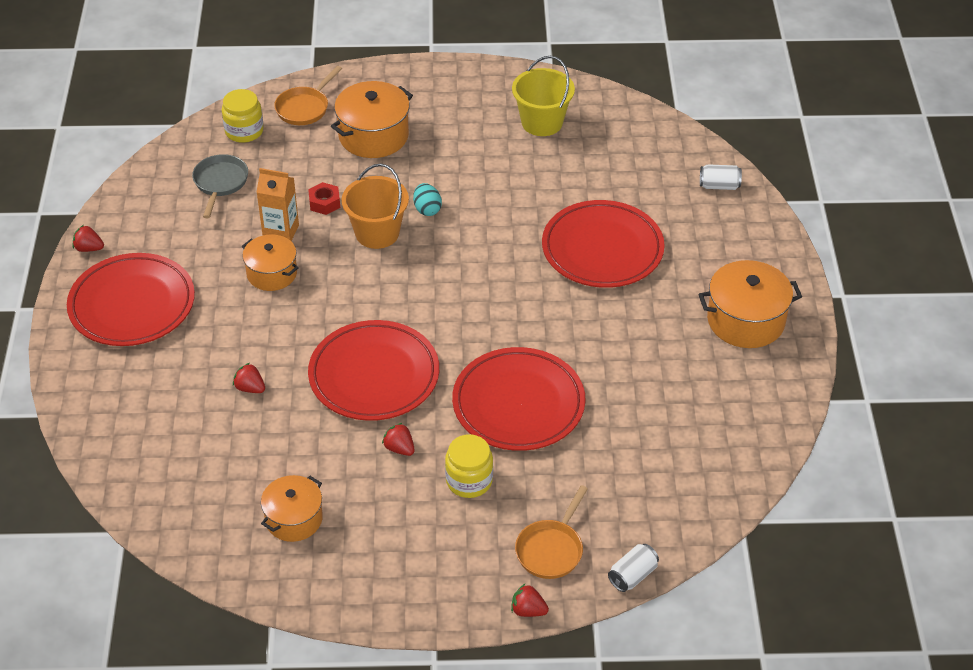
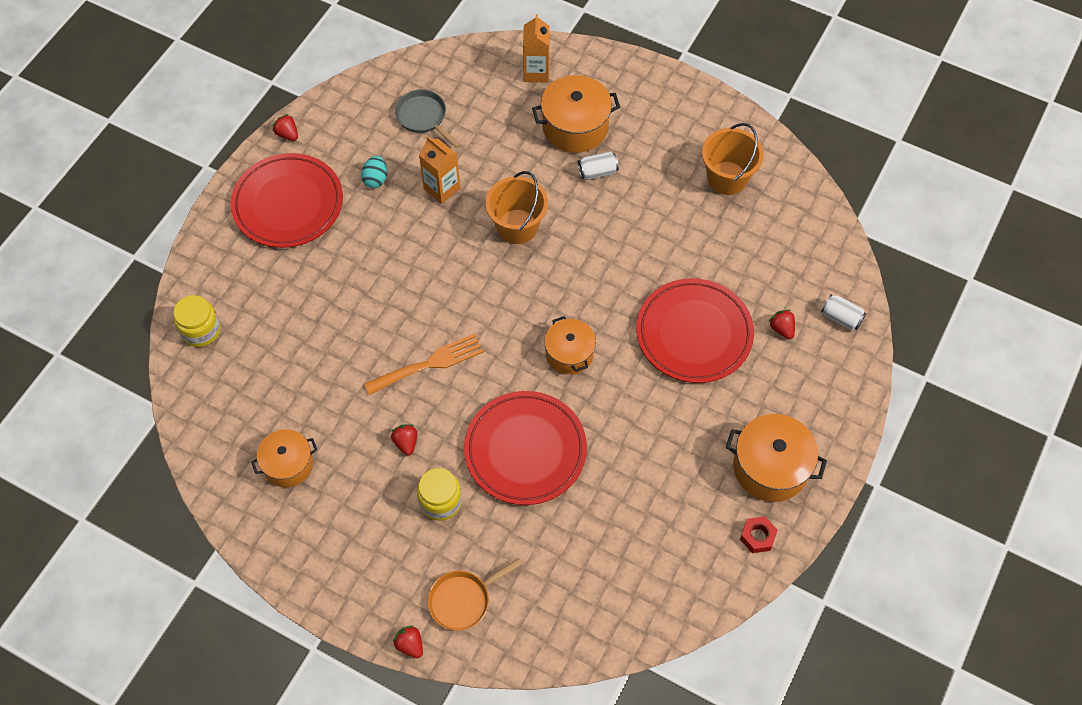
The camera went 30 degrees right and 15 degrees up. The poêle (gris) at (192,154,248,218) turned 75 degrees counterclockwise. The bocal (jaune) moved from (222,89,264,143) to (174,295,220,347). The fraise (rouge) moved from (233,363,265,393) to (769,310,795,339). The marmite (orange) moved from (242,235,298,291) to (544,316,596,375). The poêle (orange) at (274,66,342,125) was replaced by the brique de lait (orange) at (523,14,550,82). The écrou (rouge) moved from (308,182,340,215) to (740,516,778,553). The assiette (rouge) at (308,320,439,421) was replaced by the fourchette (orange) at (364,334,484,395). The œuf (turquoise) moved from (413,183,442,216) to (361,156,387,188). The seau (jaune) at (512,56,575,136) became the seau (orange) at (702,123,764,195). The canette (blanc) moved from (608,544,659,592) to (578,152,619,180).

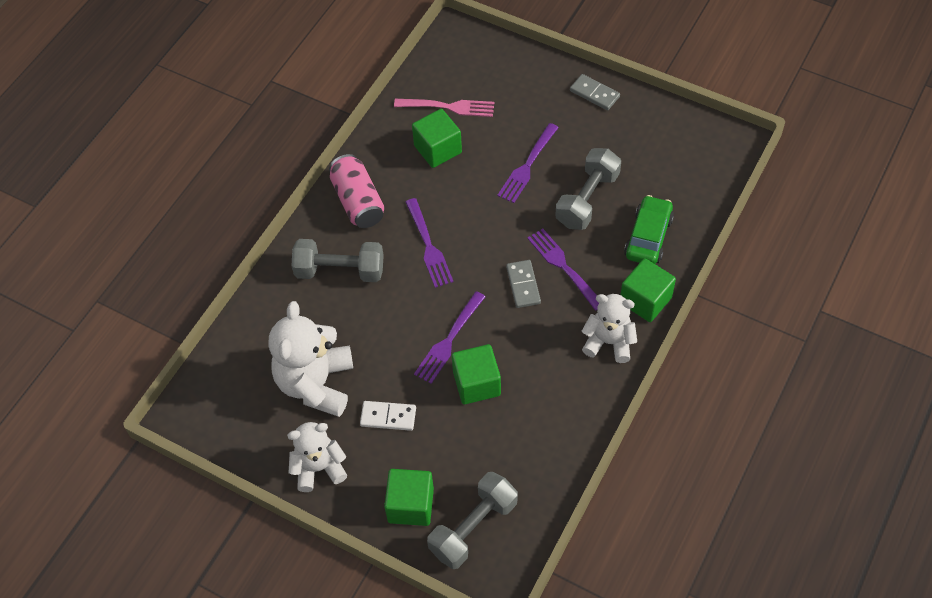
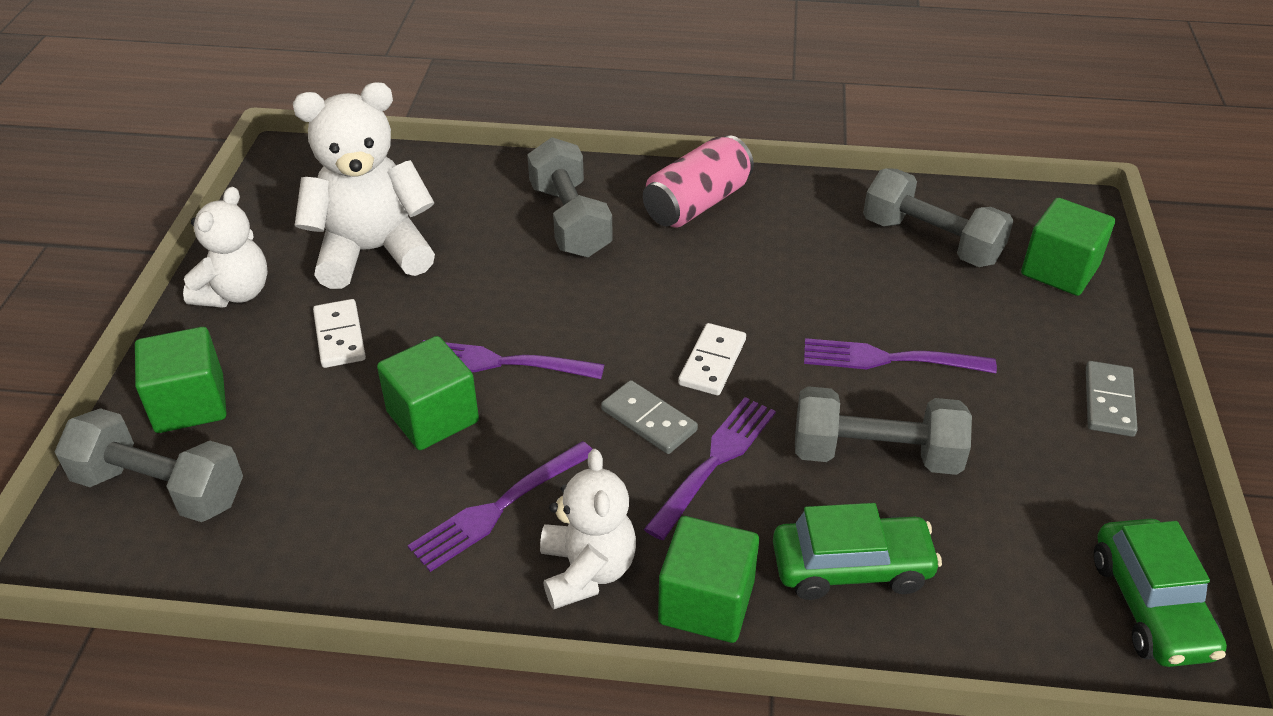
The camera went 65 degrees right and 15 degrees down. The ours en peluche (blanc) at (287,422,347,492) turned 60 degrees clockwise. The fourchette (rose) at (394,99,494,117) was replaced by the haltère (gris) at (863,168,1014,267). The fourchette (violet) moved from (406,198,454,288) to (408,441,592,572). The cube (vert) moved from (412,109,462,168) to (1021,198,1115,296). The domino (gris) at (506,260,541,308) turned 75 degrees clockwise. The domino (blanc) at (678,323,746,395) appeared. The voiture (vert) at (1094,519,1227,667) appeared.

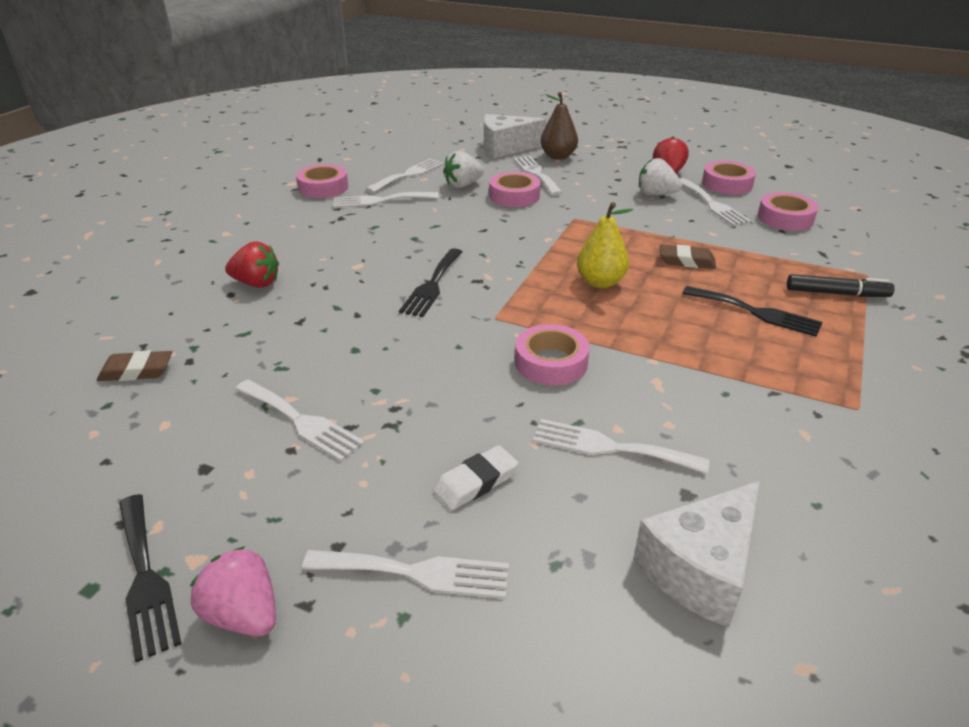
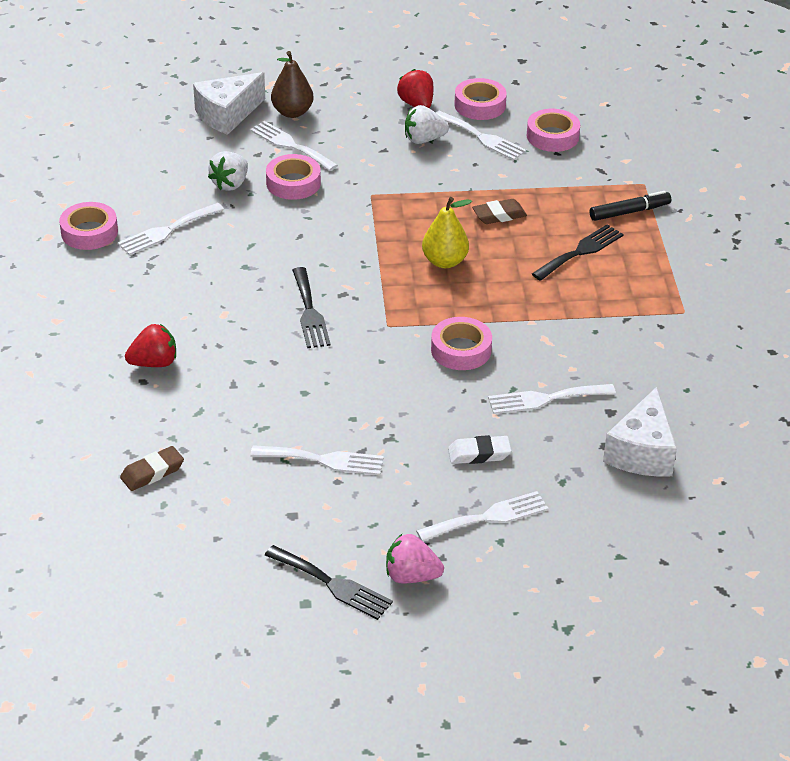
The camera went 30 degrees left and 5 degrees up. The fourchette (blanc) at (366,158,444,193) disappeared. The gomme (blanc) at (433,445,518,510) turned 60 degrees clockwise. The fourchette (noir) at (682,286,823,337) turned 45 degrees counterclockwise.

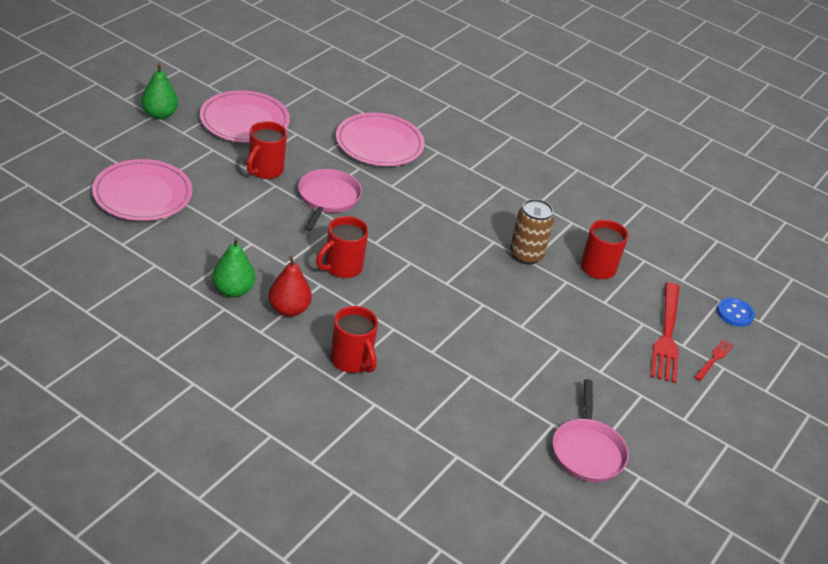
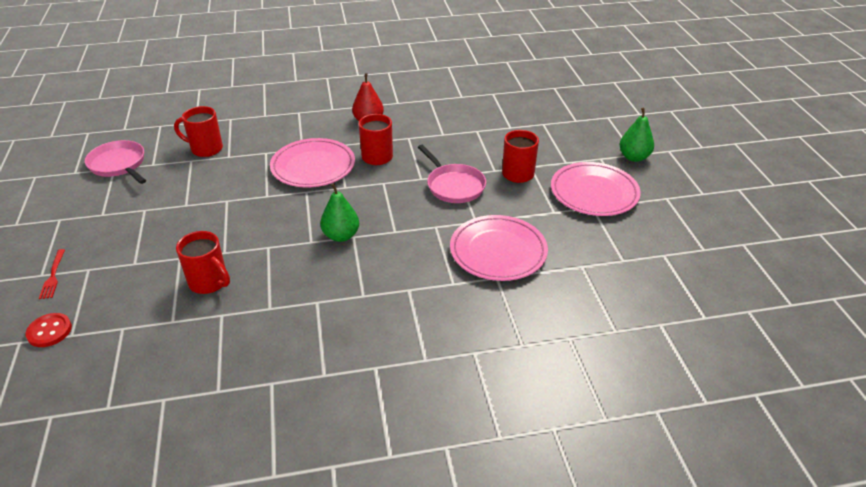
The camera went 140 degrees right and 0 degrees up. The assiette (rose) moved from (92,159,193,221) to (270,138,355,187). The poire (vert) moved from (212,238,255,297) to (320,183,359,242). The tasse (rouge) moved from (331,306,378,373) to (174,106,223,157). The canette (marron) at (510,199,554,265) disappeared. The fourchette (rouge) at (650,282,680,383) disappeared. The bouton (bleu) at (717,298,755,327) became the bouton (rouge) at (26,313,72,347).

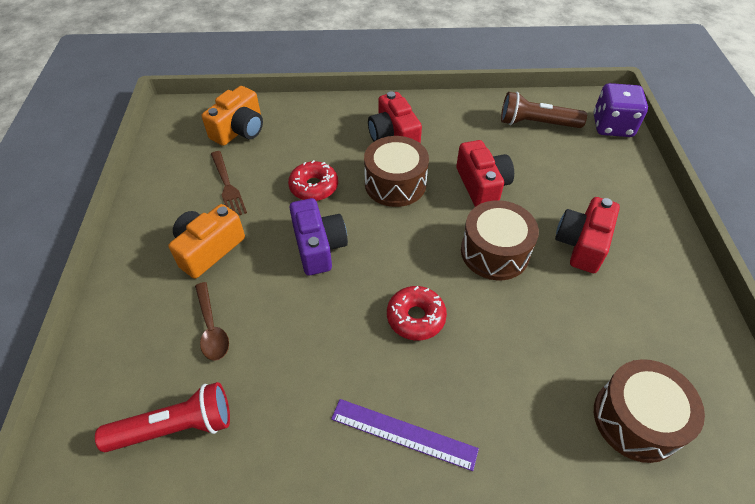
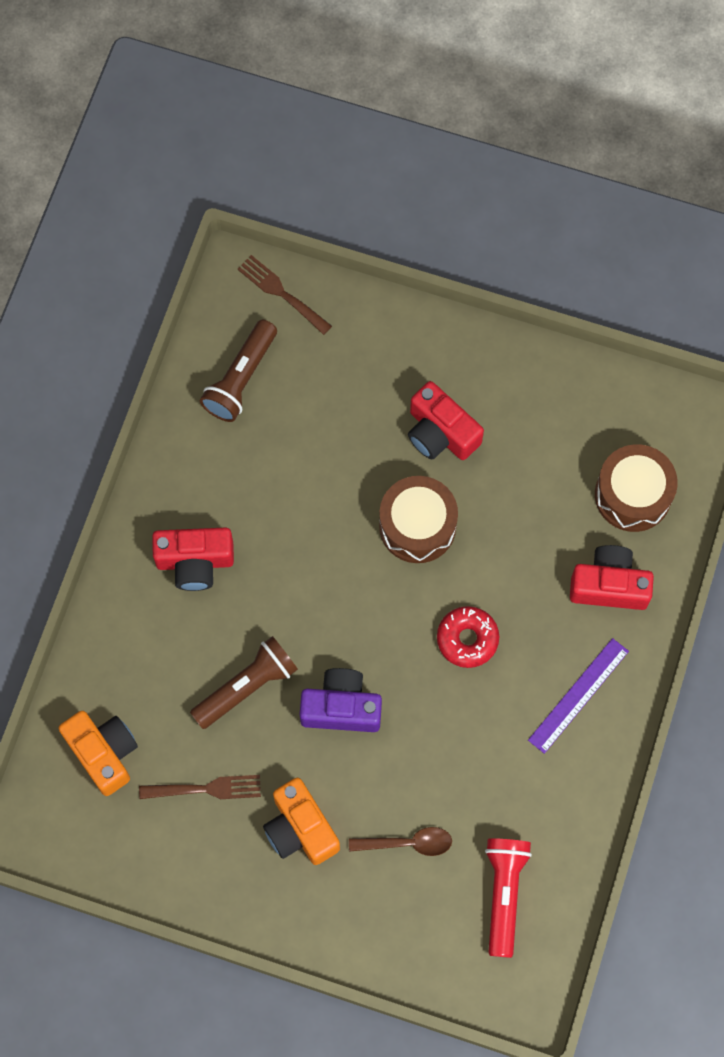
The camera went 70 degrees left and 20 degrees up. The beignet (rouge) at (288,160,338,201) was replaced by the lampe de poche (marron) at (190,636,298,729). The tambour (marron) at (364,136,429,207) disappeared. The appareil photo (rouge) moved from (456,140,514,207) to (570,545,654,610). The dé (violet) at (594,83,648,137) was replaced by the fourchette (marron) at (238,255,332,335).

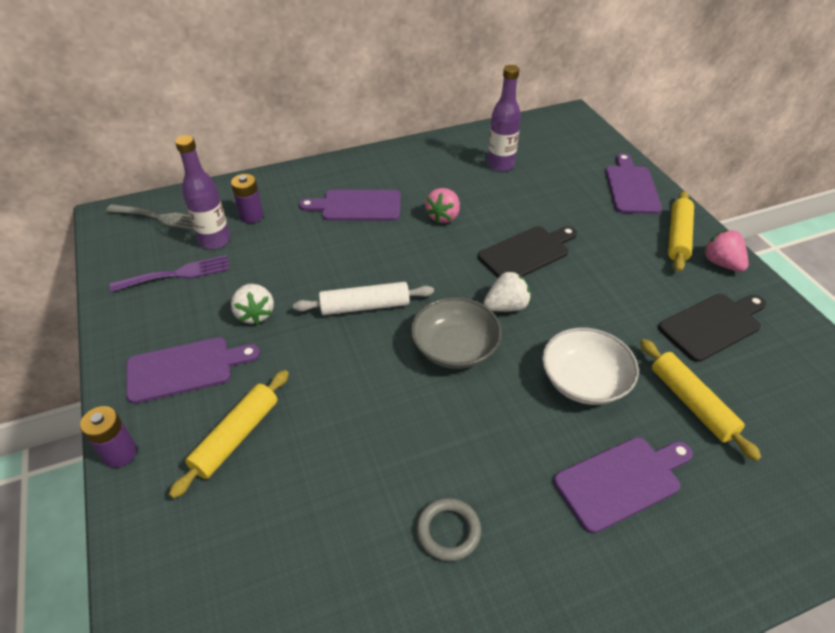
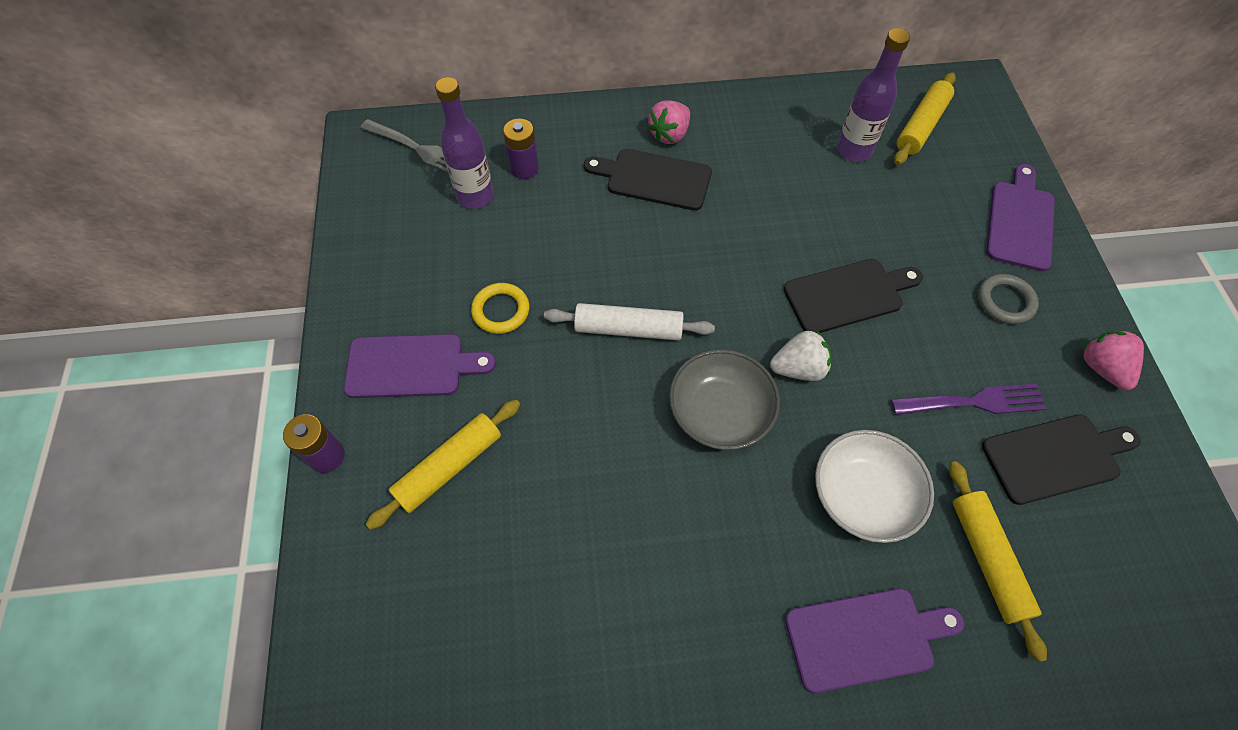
The camera went 15 degrees right and 15 degrees up. The fourchette (violet) moved from (110,255,230,292) to (891,384,1047,415). The fraise (blanc) at (231,284,274,325) was replaced by the anneau (jaune) at (471,283,529,334). The planche à découper (violet) at (299,190,401,221) became the planche à découper (noir) at (584,149,712,211). The anneau (gris) moved from (416,498,481,561) to (978,274,1039,324). The fraise (rose) moved from (425,188,460,224) to (647,100,690,144). The rouleau à pâtisserie (jaune) moved from (668,191,694,272) to (894,72,956,165).

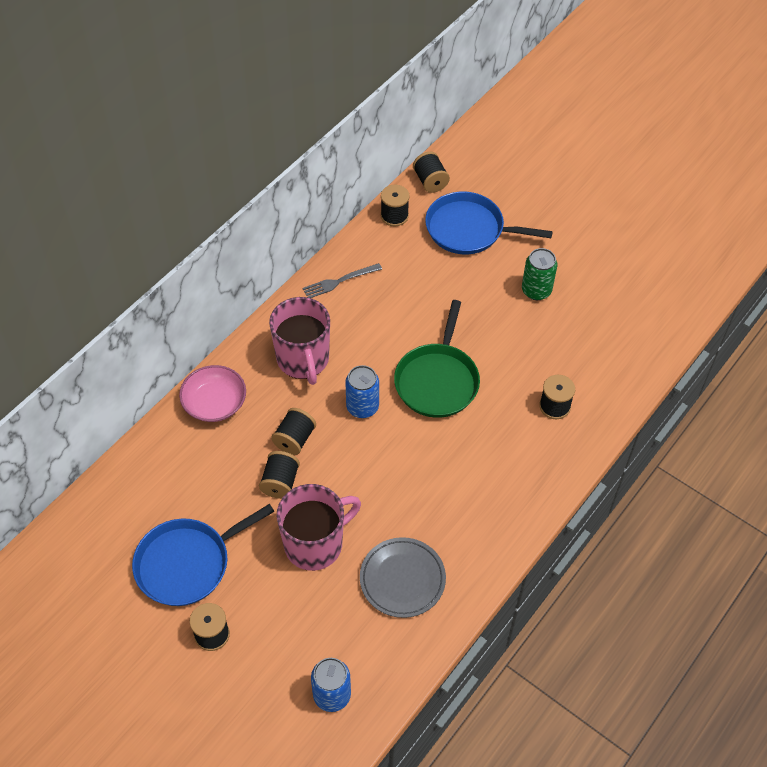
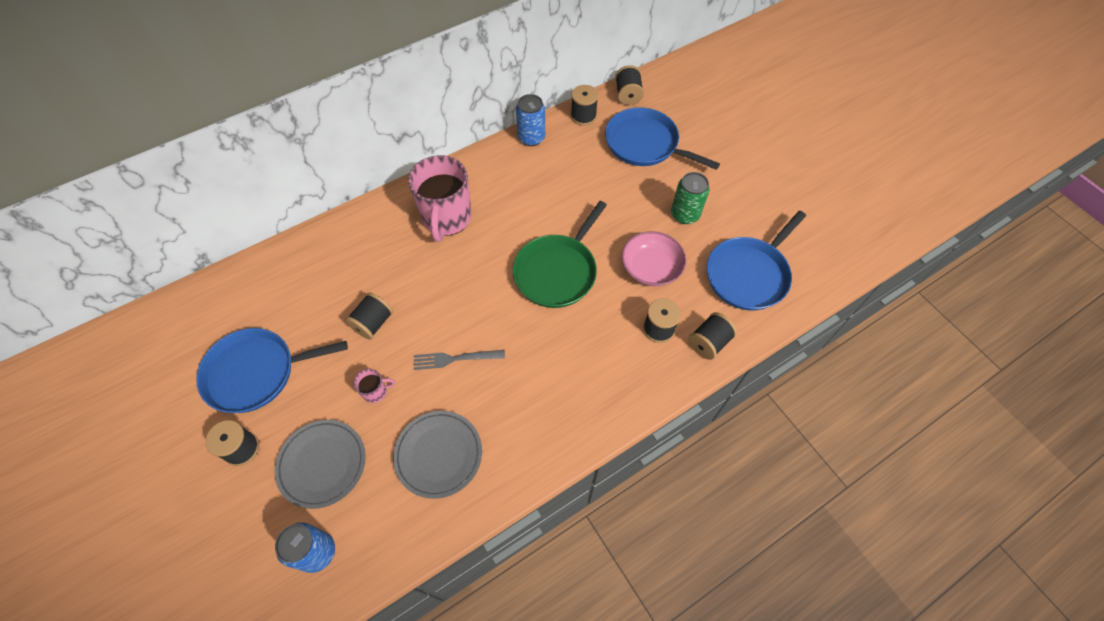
The camera went 20 degrees right and 5 degrees up. The bol (rose) moved from (179,365,246,422) to (622,231,686,286). The bobine (noir) moved from (272,408,316,455) to (688,312,737,360). The tasse (rose) at (277,484,361,571) changed to 0.42 times the size. The fourchette (gris) moved from (303,263,382,298) to (414,350,505,370). The canette (bleu) moved from (345,365,379,418) to (516,94,545,146). The assiette (gris) at (275,420,366,509) appeared. The poêle (bleu) at (707,211,806,311) appeared.

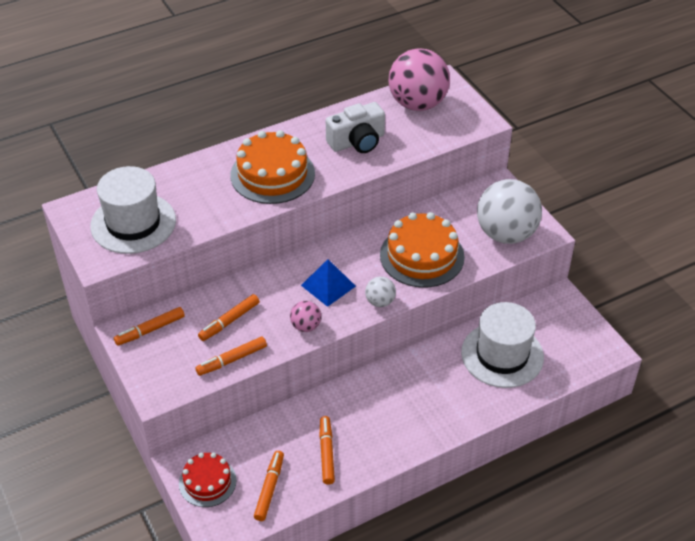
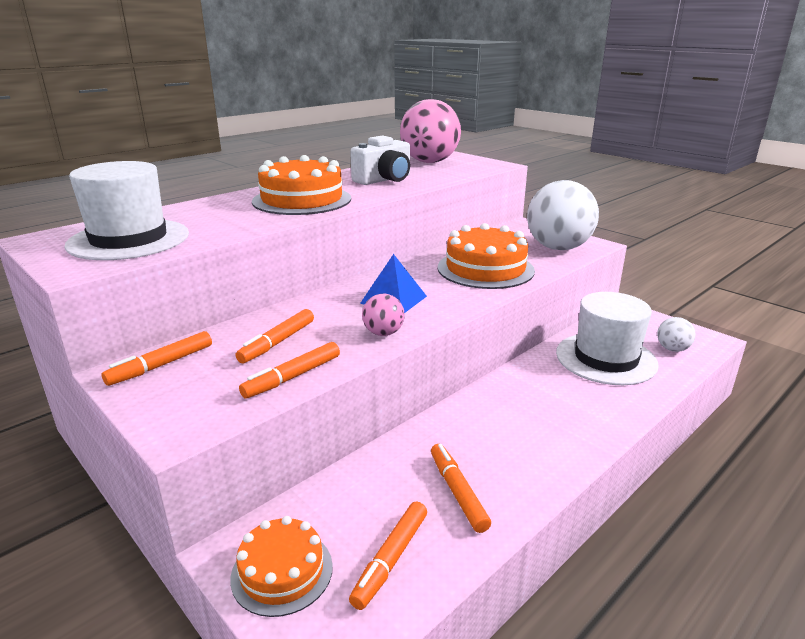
The camera went 15 degrees left and 20 degrees down. The gâteau (rouge) at (179,452,236,507) became the gâteau (orange) at (230,516,333,617). The feutre (orange) at (254,451,284,521) turned 150 degrees counterclockwise. The balle (blanc) moved from (365,276,396,307) to (657,317,696,352).

